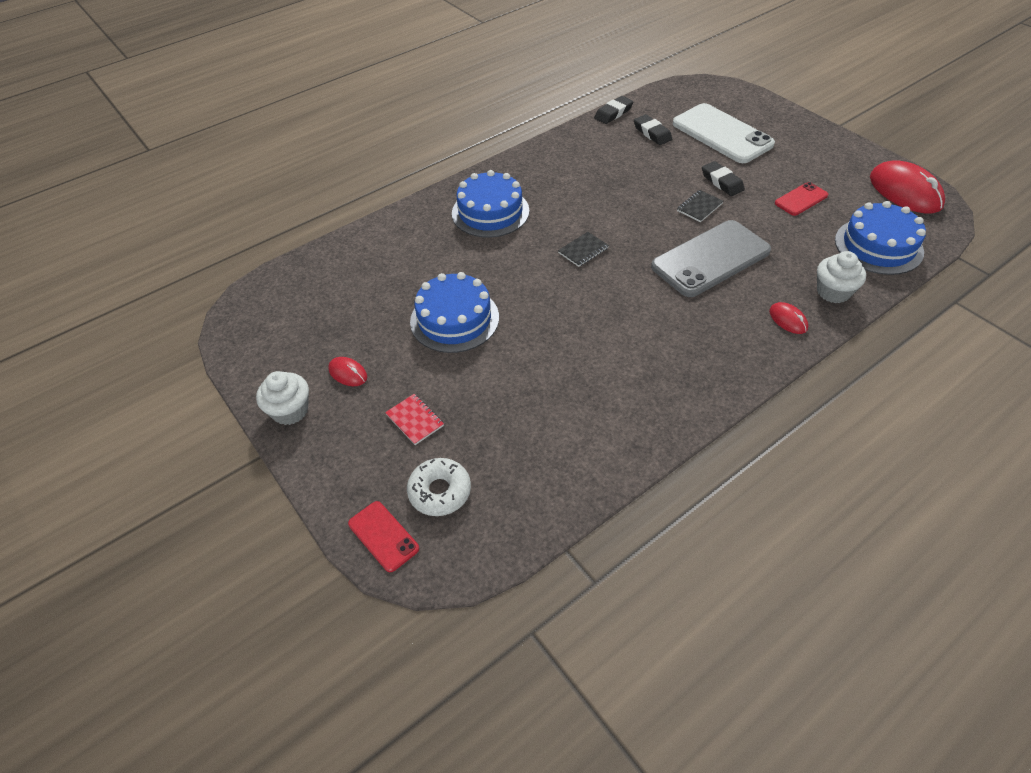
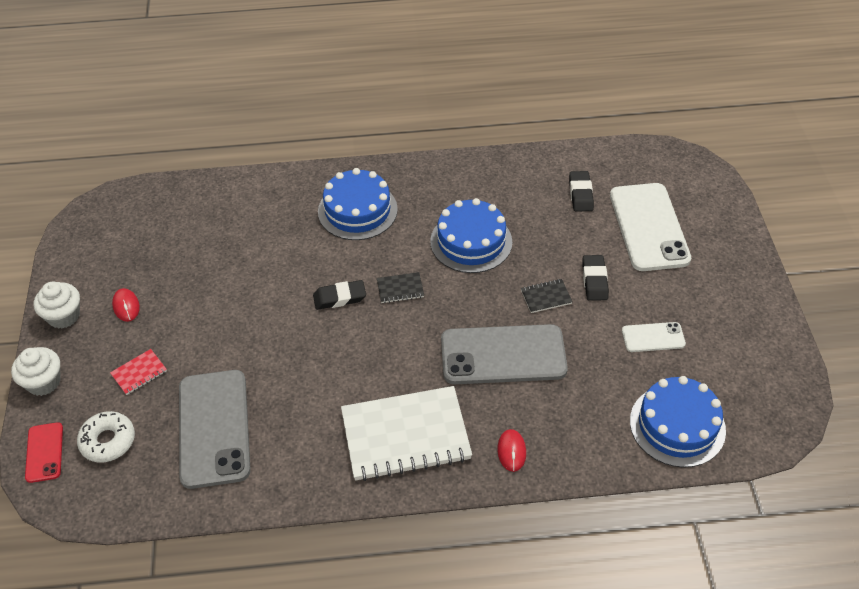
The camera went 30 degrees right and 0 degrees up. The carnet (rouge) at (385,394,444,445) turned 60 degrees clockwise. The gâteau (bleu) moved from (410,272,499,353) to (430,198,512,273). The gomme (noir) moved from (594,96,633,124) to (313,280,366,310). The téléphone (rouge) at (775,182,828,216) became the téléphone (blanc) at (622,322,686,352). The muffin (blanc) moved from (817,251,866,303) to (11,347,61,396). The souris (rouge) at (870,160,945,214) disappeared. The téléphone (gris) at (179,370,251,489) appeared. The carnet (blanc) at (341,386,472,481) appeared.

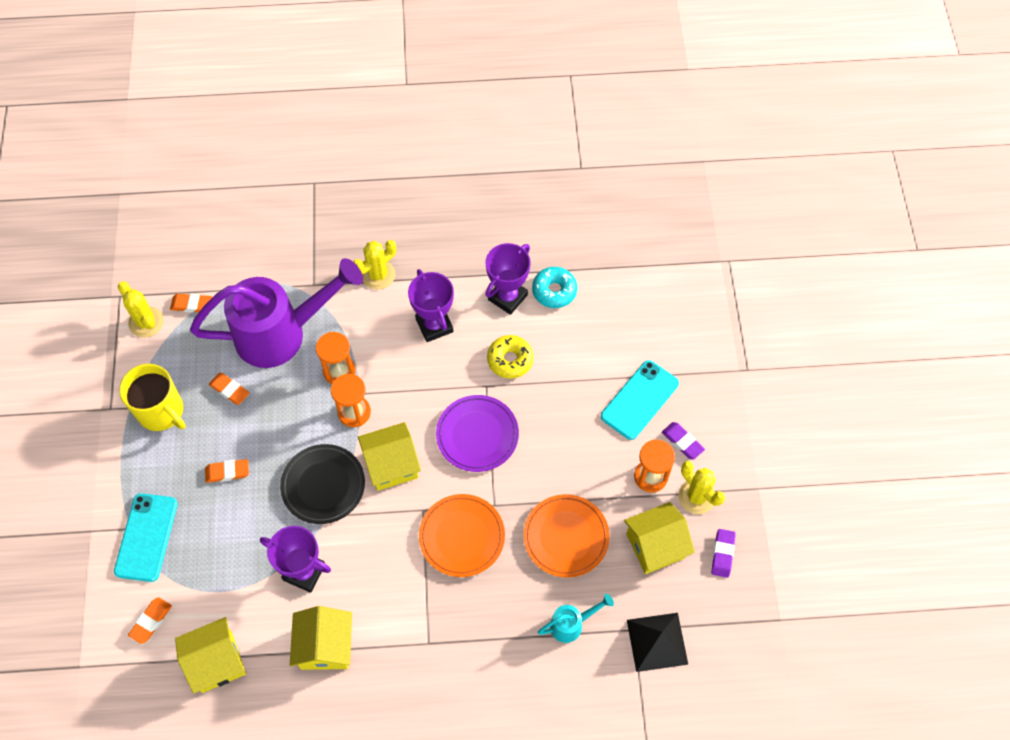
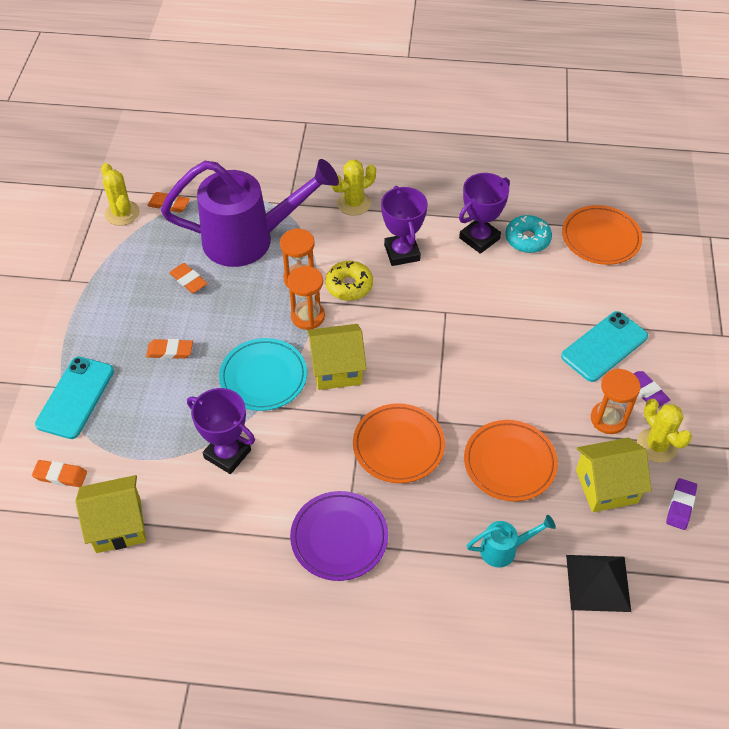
The camera went 10 degrees right and 10 degrees down. The tasse (jaune) at (119,364,186,431) disappeared. The gomme (orange) at (128,597,172,644) turned 60 degrees clockwise. The assiette (noir) at (280,444,365,524) became the assiette (turquoise) at (219,338,307,411). The maison (jaune) at (290,606,352,670) disappeared. The assiette (violet) moved from (436,395,519,472) to (290,491,388,581). The beignet (jaune) moved from (487,335,534,379) to (325,261,373,301). The assiette (orange) at (562,205,642,265) appeared.

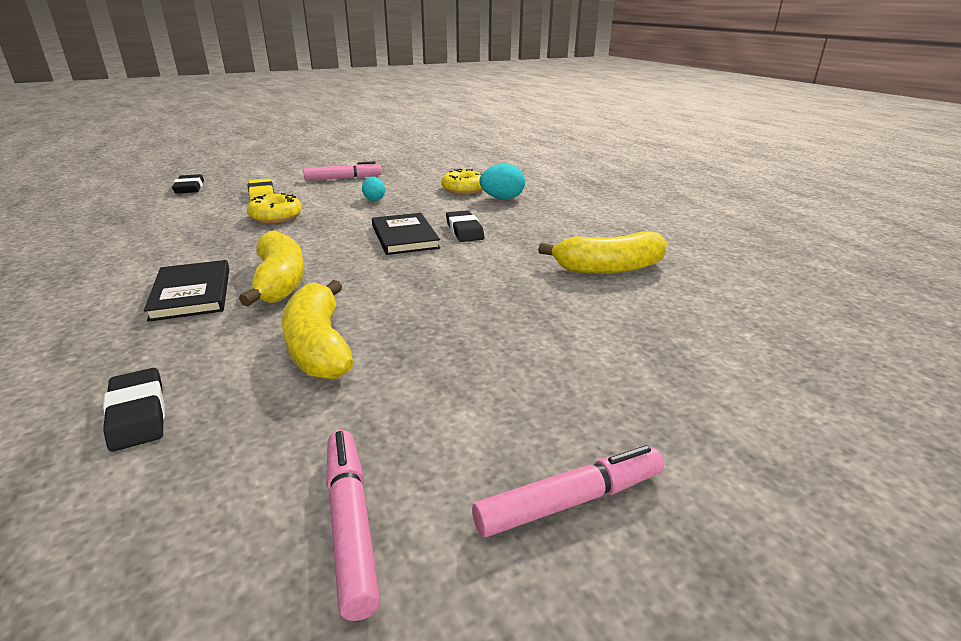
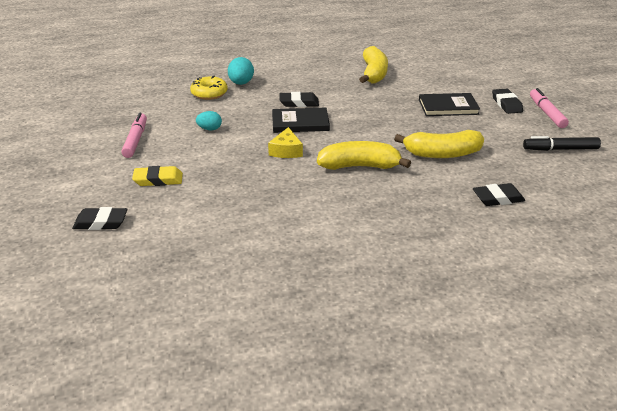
The camera went 75 degrees left and 5 degrees up. The livre (noir) moved from (144,260,229,322) to (419,93,480,116). The beignet (jaune) at (247,193,302,223) disappeared. The feutre (rose) at (326,430,381,621) became the feutre (noir) at (523,136,601,151). The fromage (jaune) at (268,127,303,158) appeared. The gomme (noir) at (492,89,523,114) appeared.

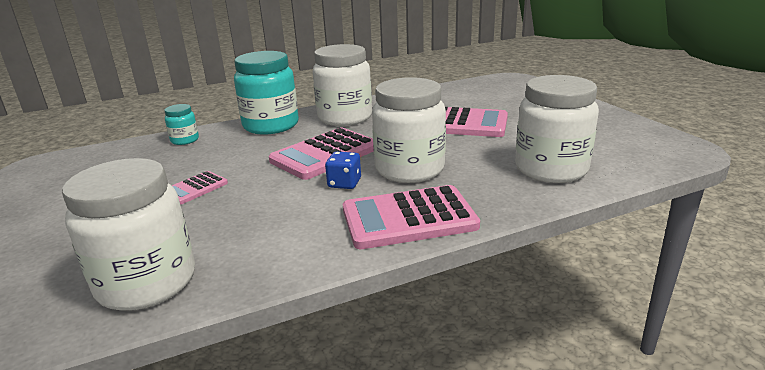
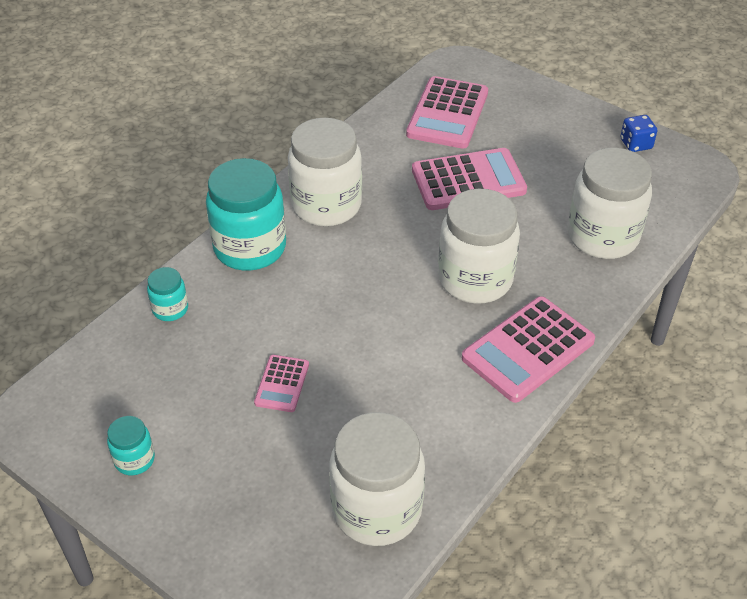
The camera went 30 degrees left and 20 degrees up. The calculatrice (rose) moved from (269,128,374,180) to (406,76,488,149). The dé (bleu) moved from (325,151,361,189) to (620,115,657,152). The bocal (turquoise) at (107,416,155,475) appeared.

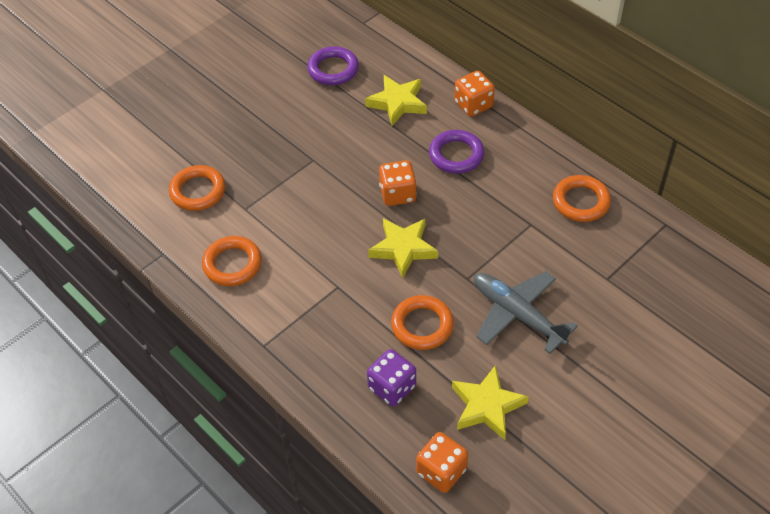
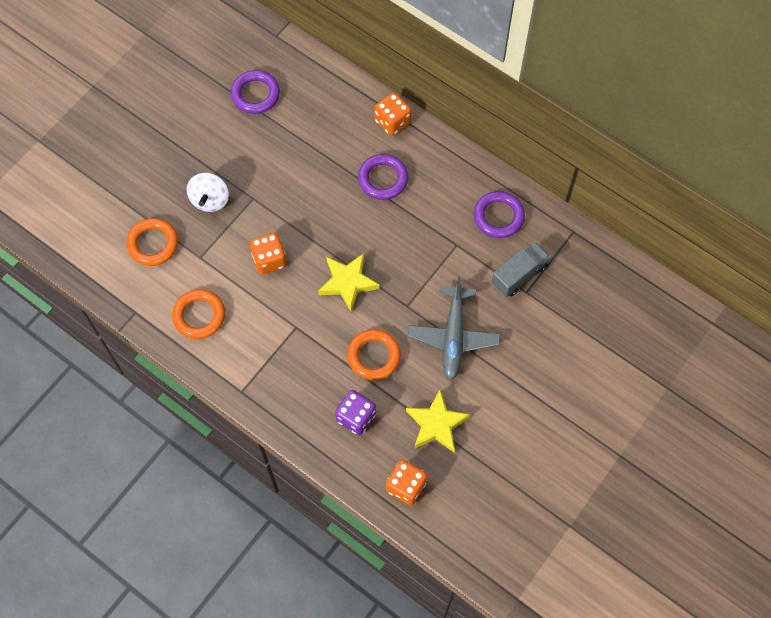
The camera went 10 degrees left and 15 degrees up. The étoile (jaune) at (365,75,427,126) disappeared. The dé (orange) moved from (379,160,417,206) to (250,233,287,274). The avion (gris) at (474,271,578,354) turned 120 degrees counterclockwise. The anneau (orange) at (553,175,611,222) became the anneau (violet) at (474,191,525,238). The toupie (blanc) at (187,173,229,212) appeared. The camion (gris) at (491,242,550,297) appeared.

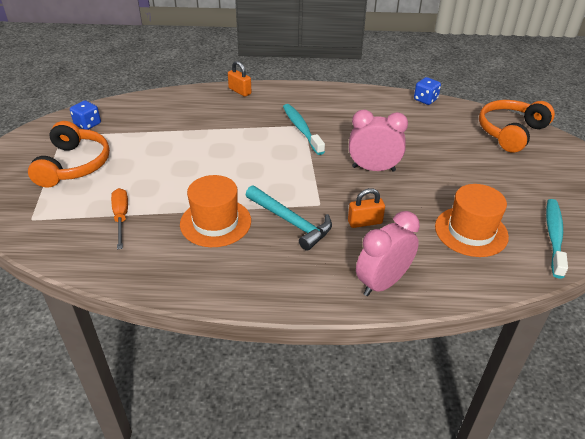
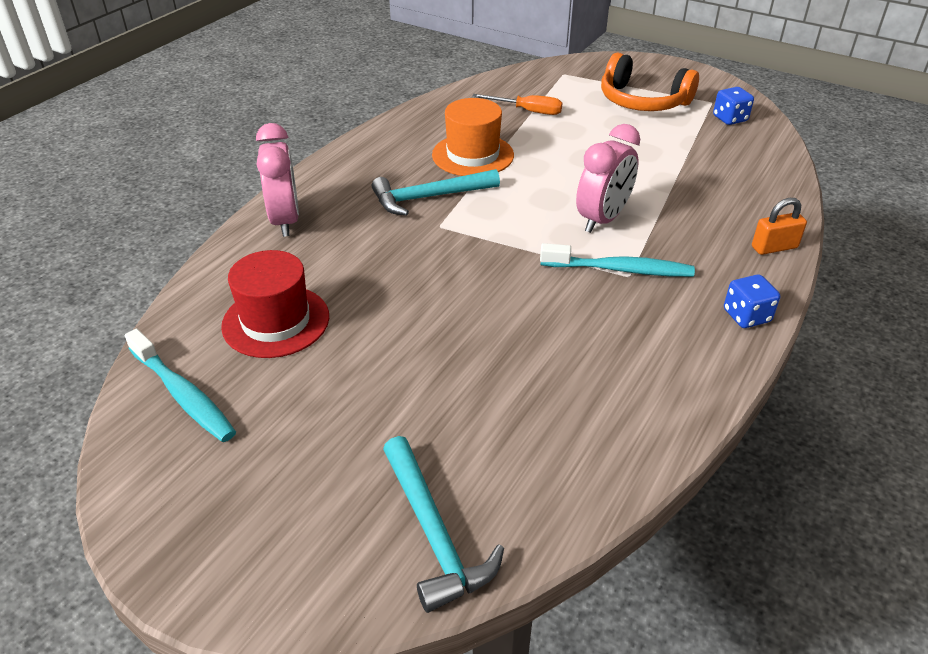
The camera went 120 degrees right and 0 degrees up. The cadenas (orange) at (348,188,385,228) disappeared. The réveil (rose) moved from (349,110,408,172) to (576,124,640,233). The dé (bleu) moved from (414,77,441,105) to (724,274,780,328). The chapeau (orange) at (435,184,509,257) became the chapeau (rouge) at (221,250,329,358). The casque audio (orange) at (479,100,555,153) was replaced by the marteau (turquoise) at (383,436,504,613).

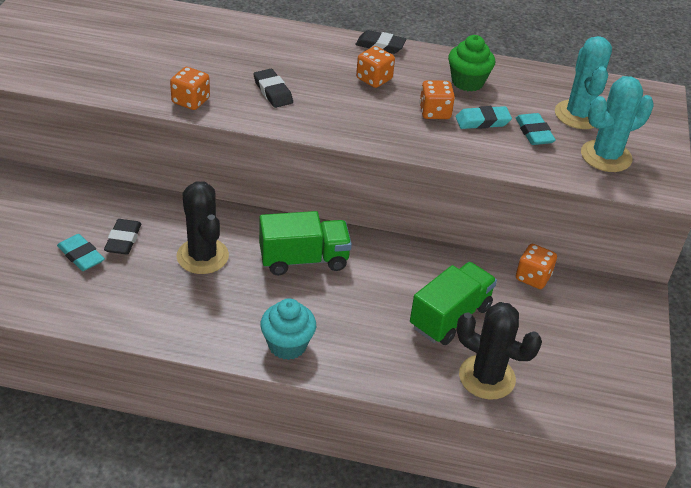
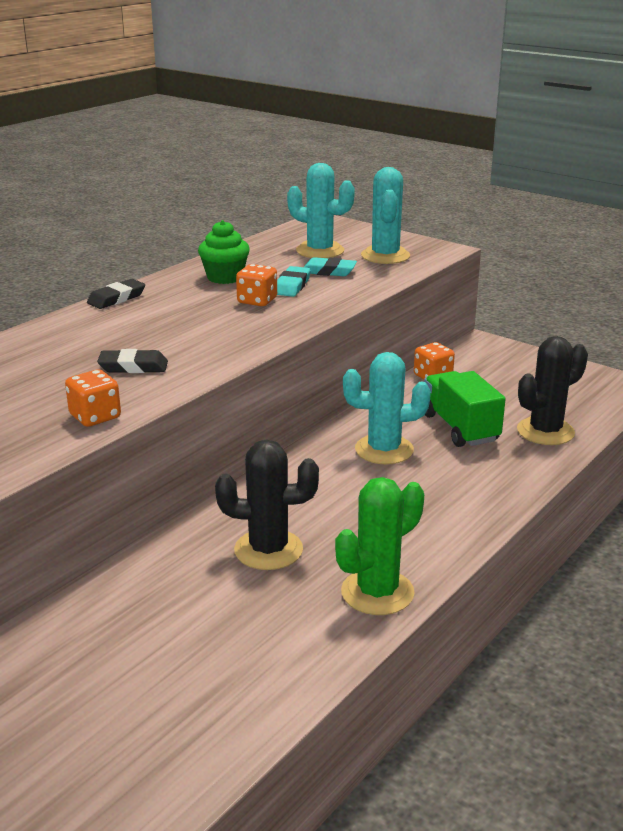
The camera went 60 degrees left and 15 degrees down. The gomme (turquoise) at (57,234,105,271) disappeared. The gomme (noir) at (104,219,141,255) disappeared. The camion (vert) at (259,211,352,275) disappeared. The muffin (turquoise) at (260,299,316,360) disappeared. The dé (orange) at (356,46,395,88) disappeared. The cactus (vert) at (335,477,424,615) appeared. The cactus (turquoise) at (343,352,431,465) appeared.

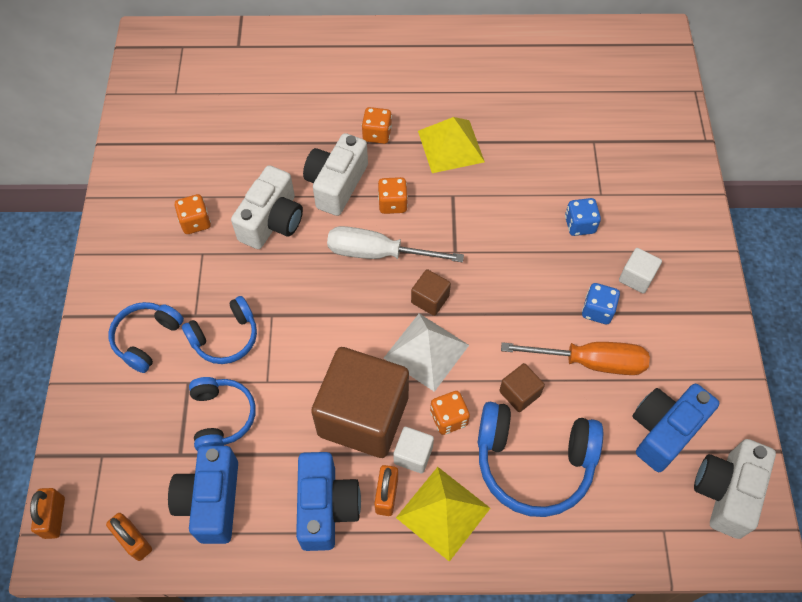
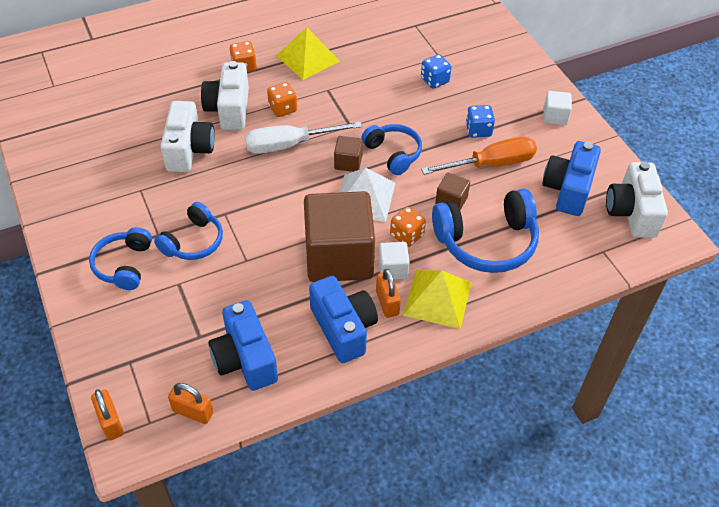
The camera went 25 degrees left and 10 degrees down. The dé (orange) at (174,194,211,234) disappeared. The casque audio (bleu) moved from (189,377,256,451) to (361,124,422,175). The cube (blanc) moved from (619,248,662,293) to (543,91,572,125).

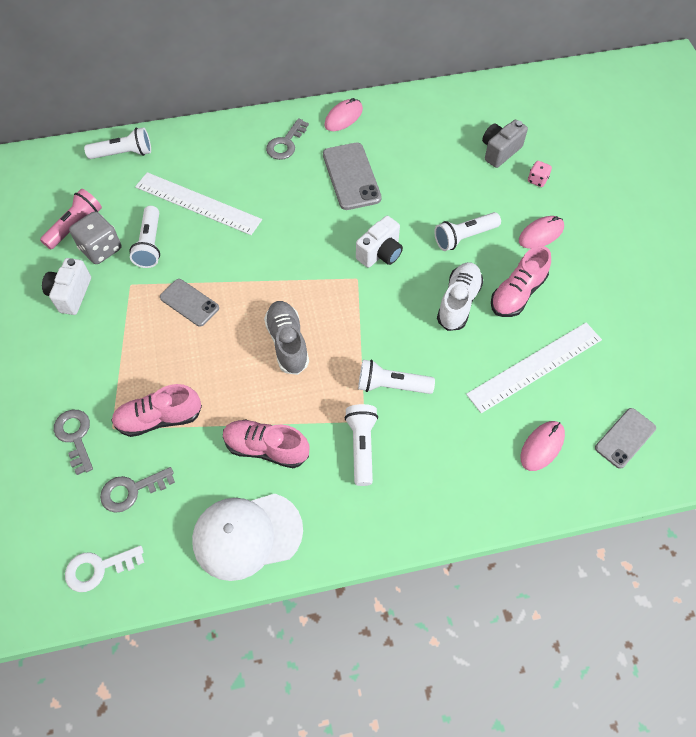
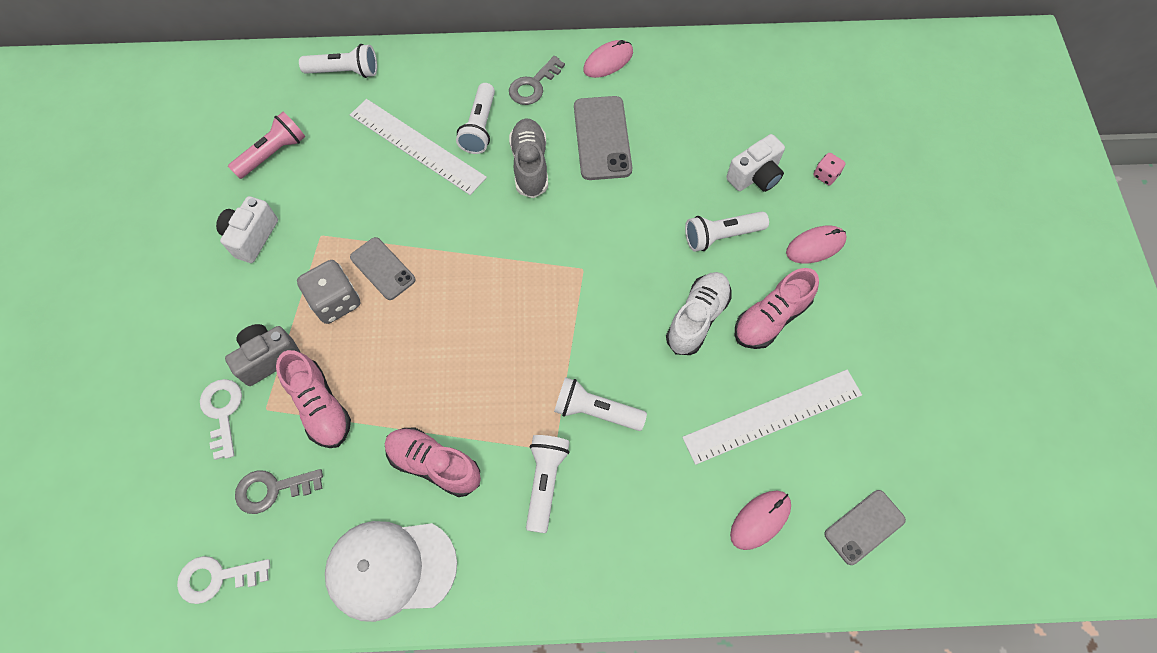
The camera went 10 degrees right and 5 degrees up. The clé (gris) at (54,410,93,475) became the clé (blanc) at (200,379,242,460). The dé (gris) moved from (69,211,121,264) to (297,260,360,324). The chaussure (rose) at (111,384,202,437) turned 120 degrees counterclockwise. The lampe de poche (blanc) moved from (129,206,160,268) to (456,83,495,154). The chaussure (gris) moved from (264,301,309,375) to (509,118,548,198). The appareil photo (blanc) moved from (356,216,403,268) to (726,134,785,192). The appareil photo (gris) moved from (482,120,528,168) to (225,324,301,386).

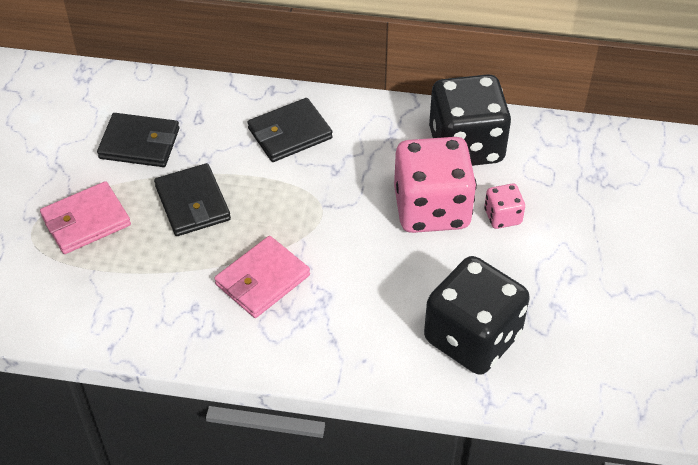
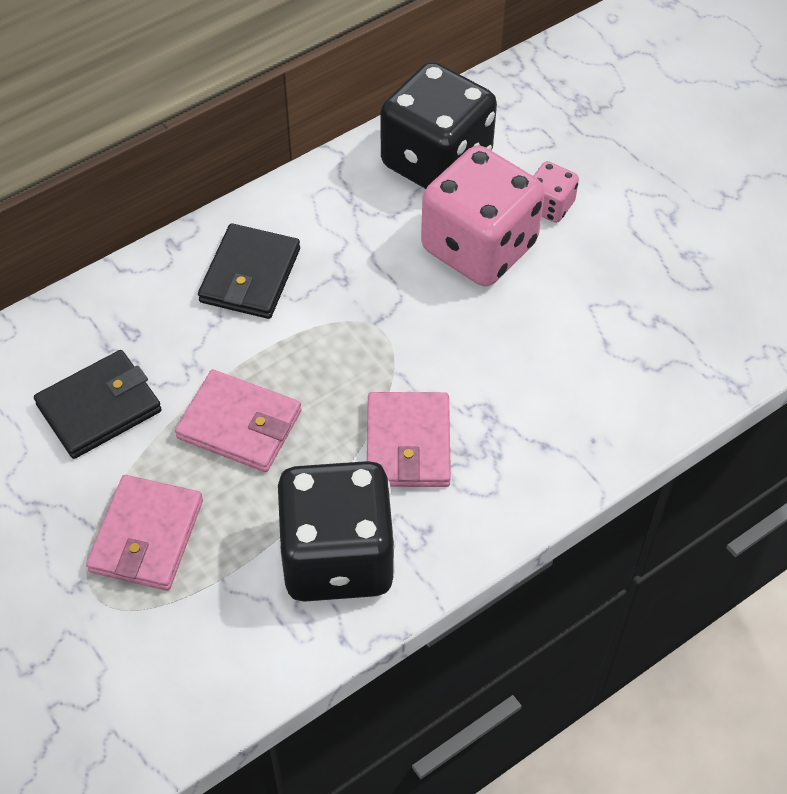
The camera went 45 degrees left and 5 degrees up. The portefeuille (noir) at (154,163,231,236) became the portefeuille (rose) at (175,370,302,472). The dé (noir) moved from (424,256,530,375) to (278,461,395,602).

